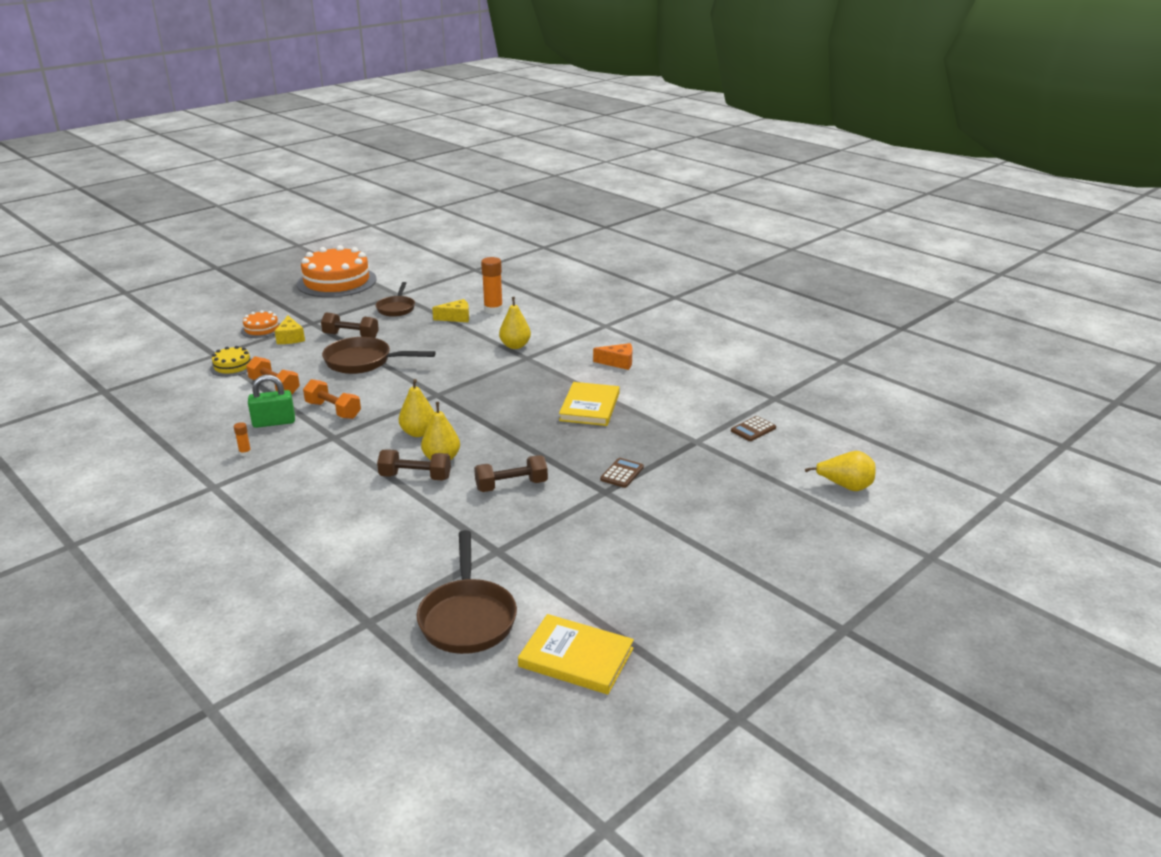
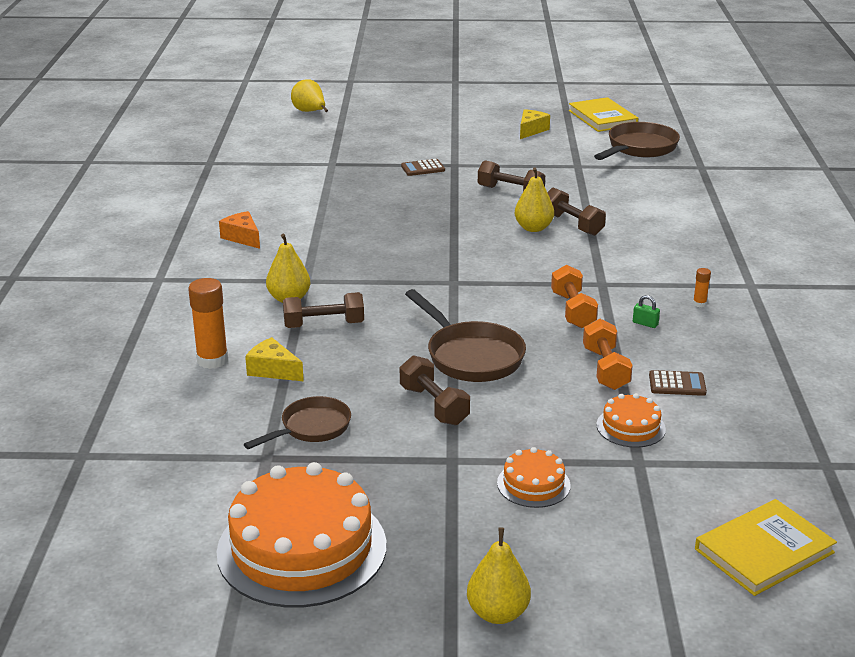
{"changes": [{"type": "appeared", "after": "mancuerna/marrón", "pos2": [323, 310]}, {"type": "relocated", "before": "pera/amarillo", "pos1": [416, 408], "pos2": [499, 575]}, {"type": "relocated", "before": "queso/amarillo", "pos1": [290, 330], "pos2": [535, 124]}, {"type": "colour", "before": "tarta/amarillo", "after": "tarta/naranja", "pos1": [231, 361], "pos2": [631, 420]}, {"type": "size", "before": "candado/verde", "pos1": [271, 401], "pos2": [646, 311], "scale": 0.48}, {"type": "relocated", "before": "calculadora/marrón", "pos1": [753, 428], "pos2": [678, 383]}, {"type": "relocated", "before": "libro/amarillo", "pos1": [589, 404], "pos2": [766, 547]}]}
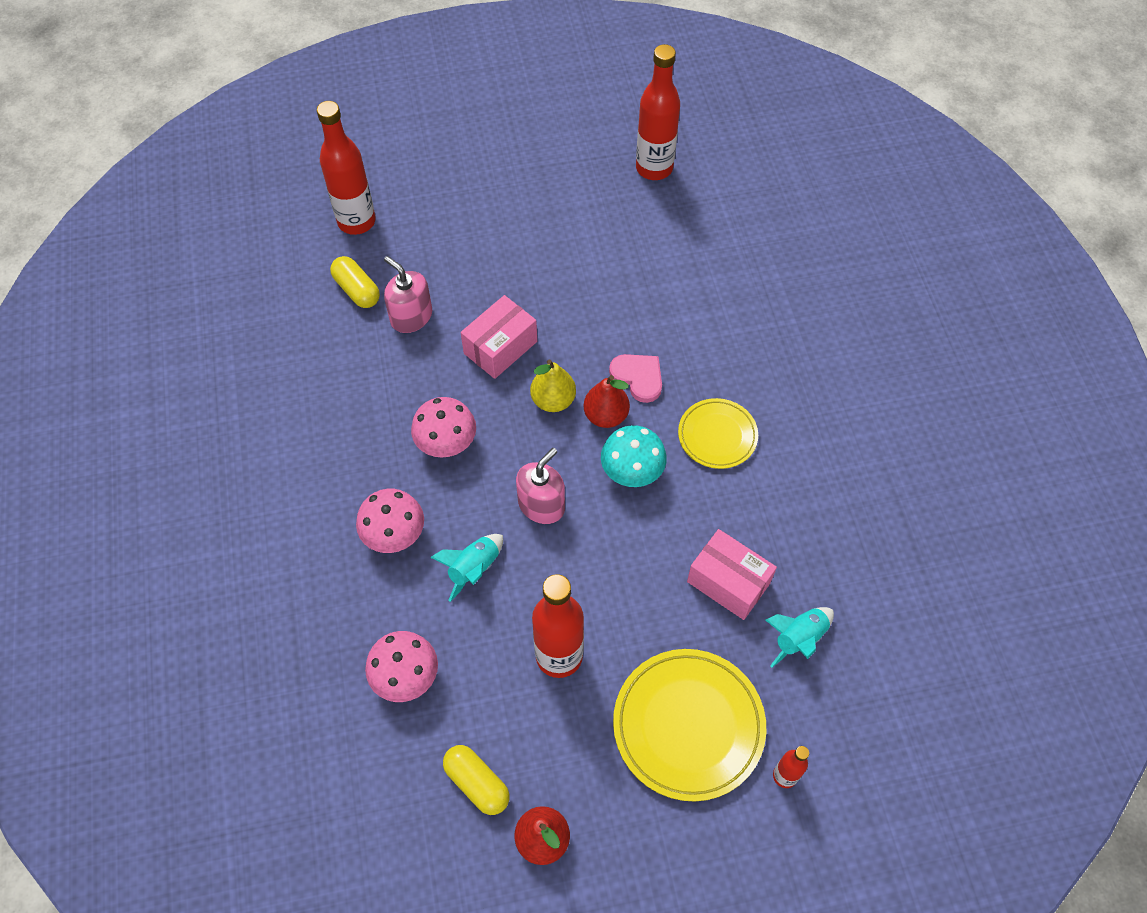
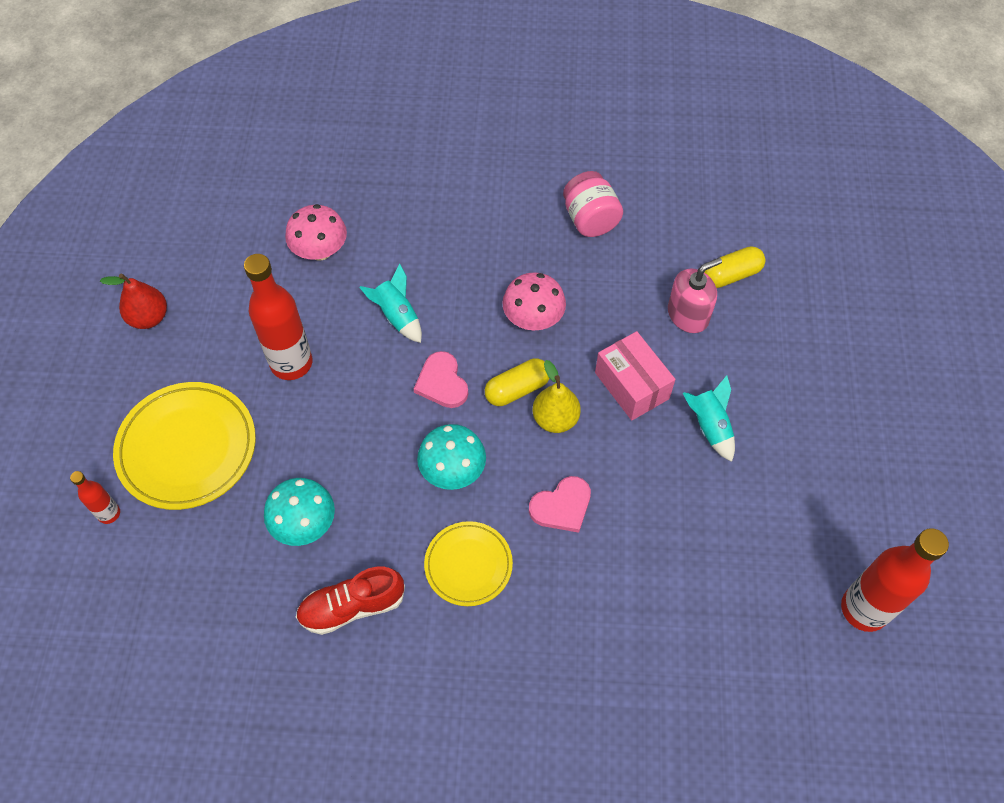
{"changes": [{"type": "exchanged", "before": "caja/rosa", "after": "seta/turquesa", "pos1": [732, 574], "pos2": [299, 512]}, {"type": "appeared", "after": "zapato/rojo", "pos2": [350, 601]}, {"type": "exchanged", "before": "dispensador de jabón/rosa", "after": "corazón/rosa", "pos1": [540, 486], "pos2": [441, 379]}, {"type": "relocated", "before": "cápsula/amarillo", "pos1": [476, 780], "pos2": [517, 382]}, {"type": "appeared", "after": "tarro/rosa", "pos2": [593, 204]}, {"type": "relocated", "before": "cohete/turquesa", "pos1": [800, 637], "pos2": [709, 419]}, {"type": "missing", "before": "botella/rojo", "pos1": [346, 168]}, {"type": "missing", "before": "seta/rosa", "pos1": [390, 521]}, {"type": "missing", "before": "pera/rojo", "pos1": [607, 401]}]}
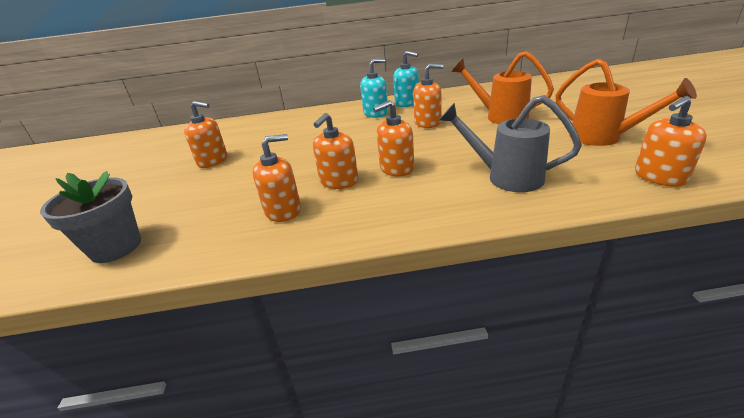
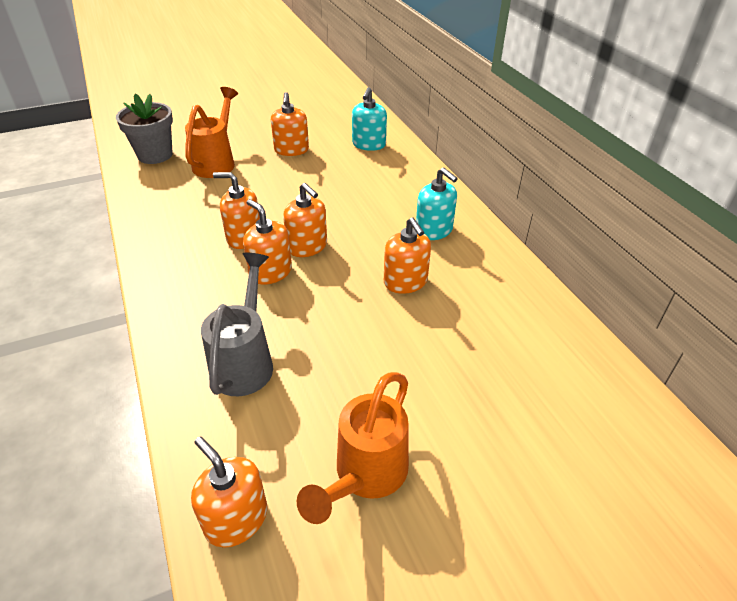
{"changes": [{"type": "relocated", "before": "regadera/naranja", "pos1": [503, 87], "pos2": [211, 132]}, {"type": "relocated", "before": "dispensador de jabón/naranja", "pos1": [277, 178], "pos2": [305, 220]}, {"type": "relocated", "before": "dispensador de jabón/turquesa", "pos1": [406, 79], "pos2": [369, 119]}]}
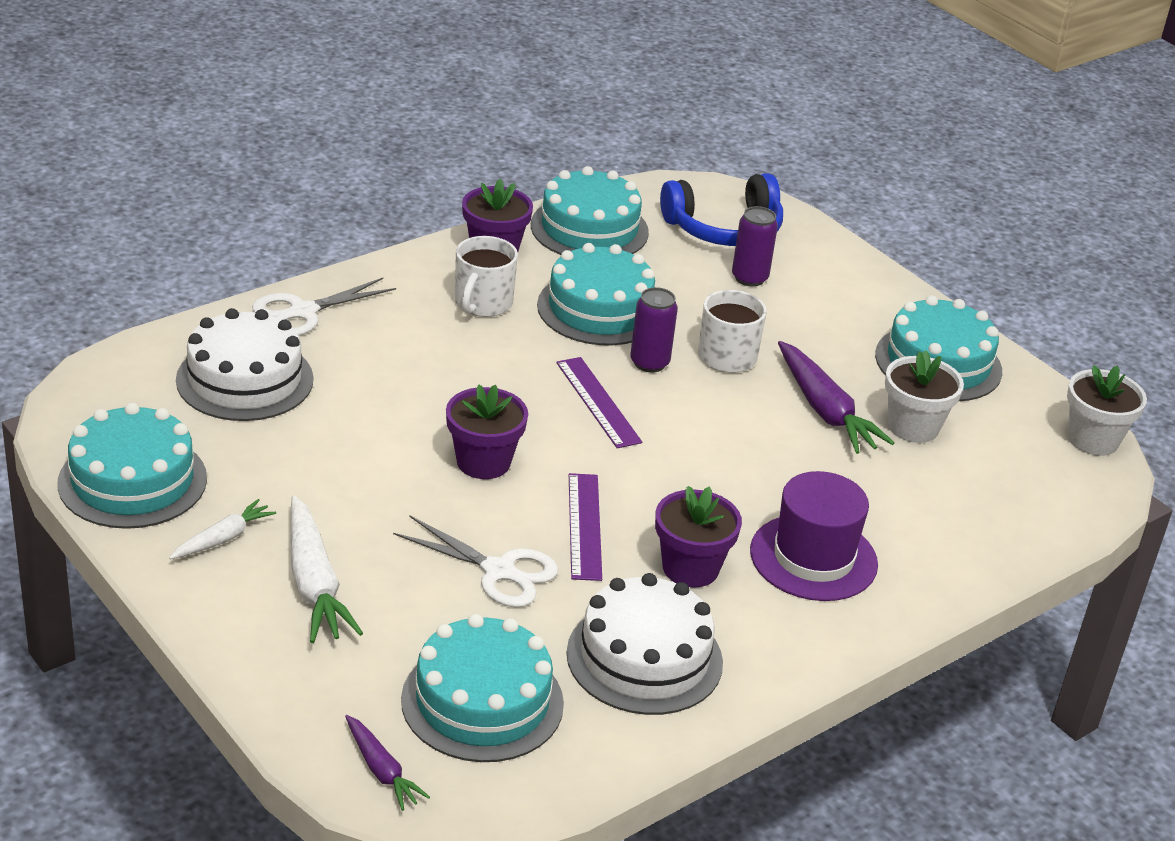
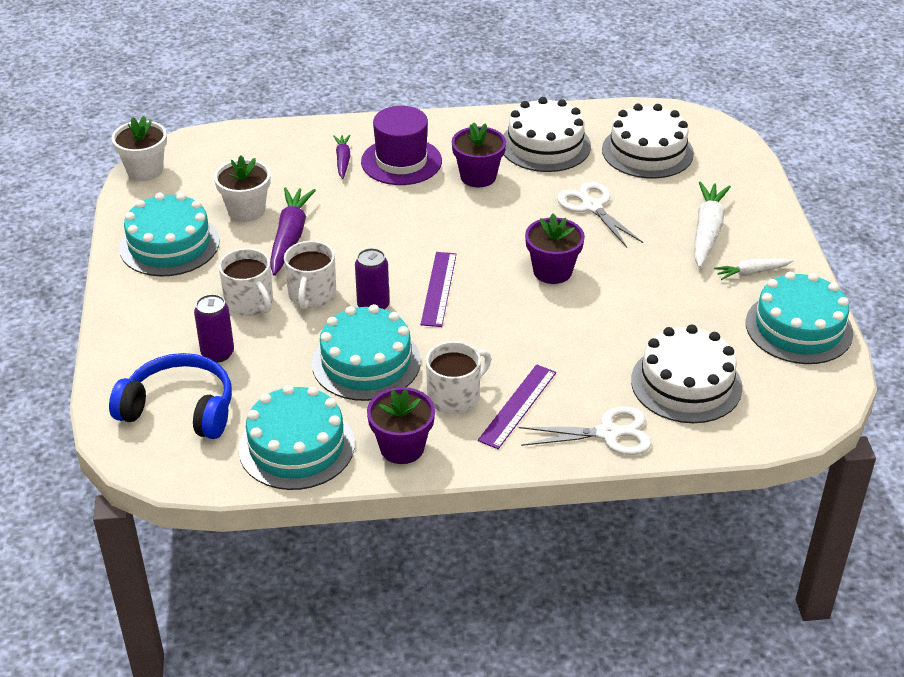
{"changes": [{"type": "appeared", "after": "taza/blanco", "pos2": [246, 282]}, {"type": "relocated", "before": "zanahoria/morado", "pos1": [387, 763], "pos2": [342, 157]}, {"type": "relocated", "before": "regla/morado", "pos1": [585, 527], "pos2": [517, 406]}, {"type": "colour", "before": "tarta/turquesa", "after": "tarta/blanco", "pos1": [482, 688], "pos2": [648, 141]}]}
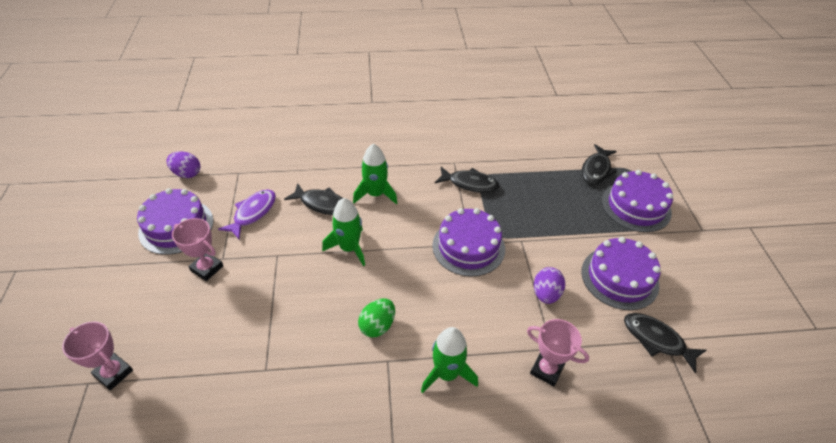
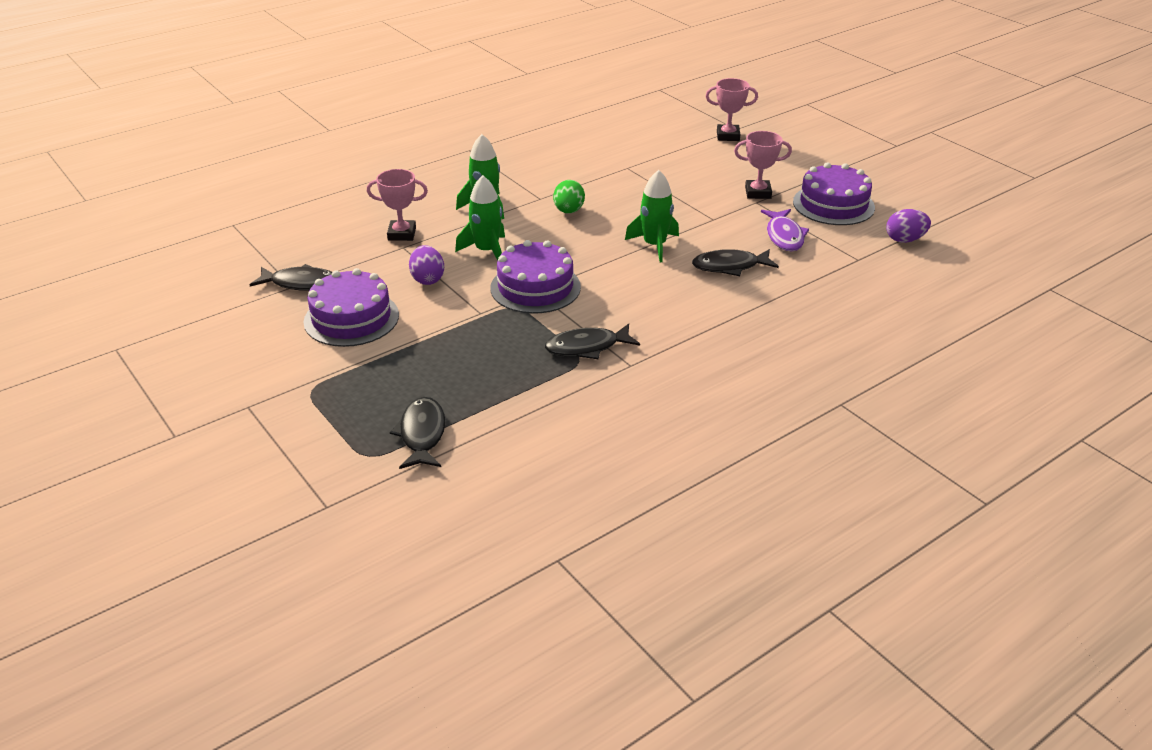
{"changes": [{"type": "relocated", "before": "cohete/verde", "pos1": [375, 174], "pos2": [480, 217]}, {"type": "missing", "before": "tarta/morado", "pos1": [637, 201]}]}
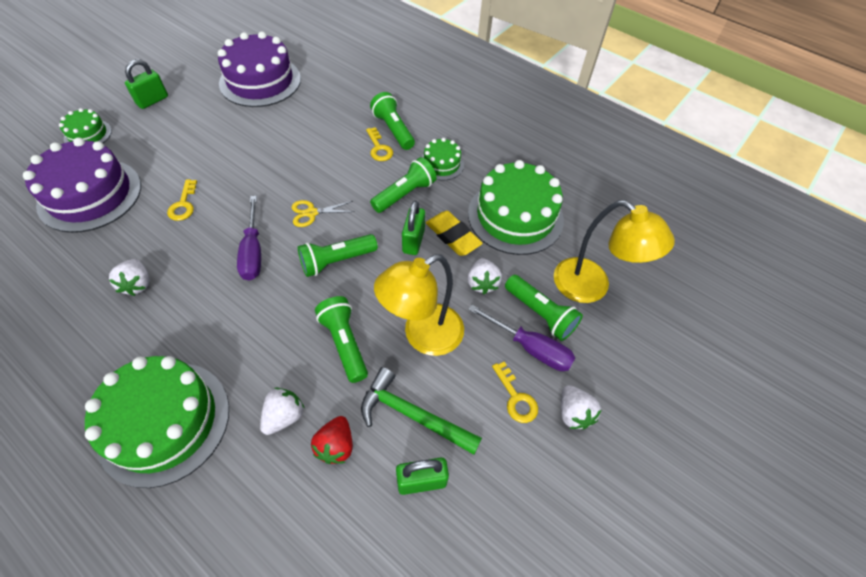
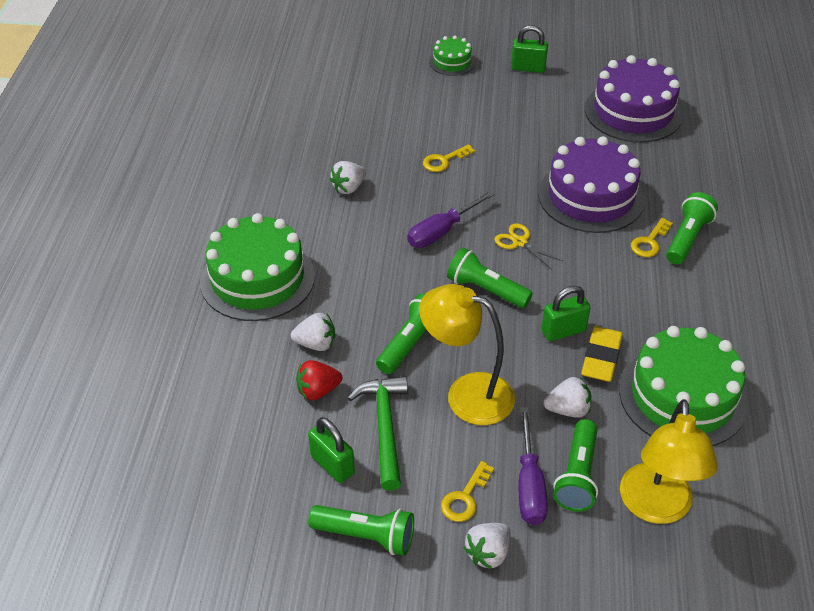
{"changes": [{"type": "relocated", "before": "lámpara de mano/verde", "pos1": [403, 185], "pos2": [361, 530]}, {"type": "relocated", "before": "tarta/morado", "pos1": [82, 185], "pos2": [591, 184]}, {"type": "spun", "before": "fresa/blanco", "pos1": [485, 276], "pos2": [567, 397], "turn": -150}, {"type": "missing", "before": "tarta/verde", "pos1": [443, 159]}]}
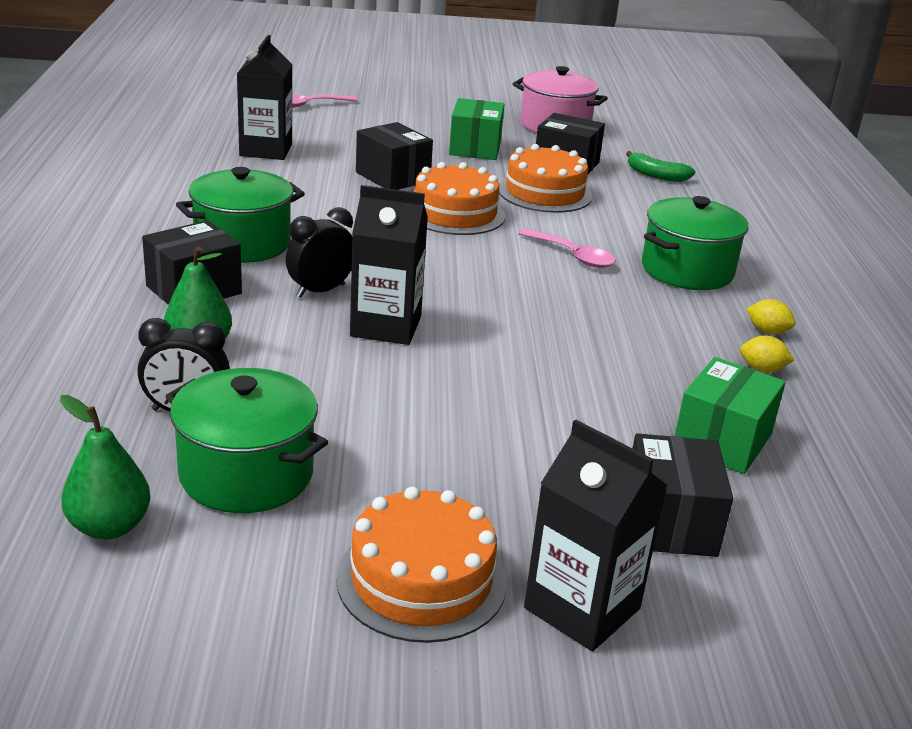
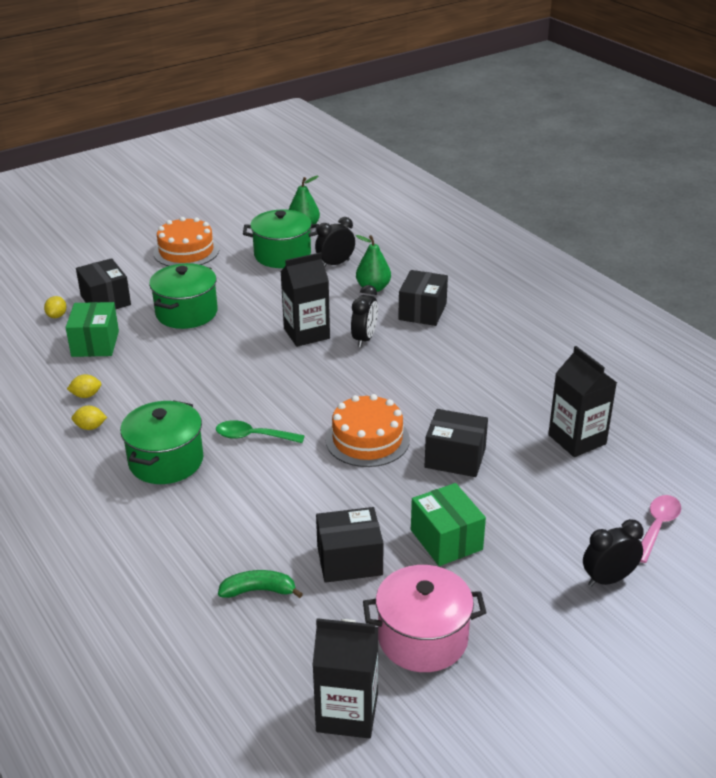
{"changes": [{"type": "appeared", "after": "limón/amarillo", "pos2": [55, 307]}, {"type": "relocated", "before": "olla/verde", "pos1": [240, 215], "pos2": [183, 296]}, {"type": "colour", "before": "cuchara/rosa", "after": "cuchara/verde", "pos1": [567, 248], "pos2": [260, 431]}, {"type": "relocated", "before": "cartón de leche/negro", "pos1": [596, 535], "pos2": [345, 678]}, {"type": "appeared", "after": "despertador/negro", "pos2": [613, 553]}, {"type": "missing", "before": "tarta/naranja", "pos1": [546, 178]}]}
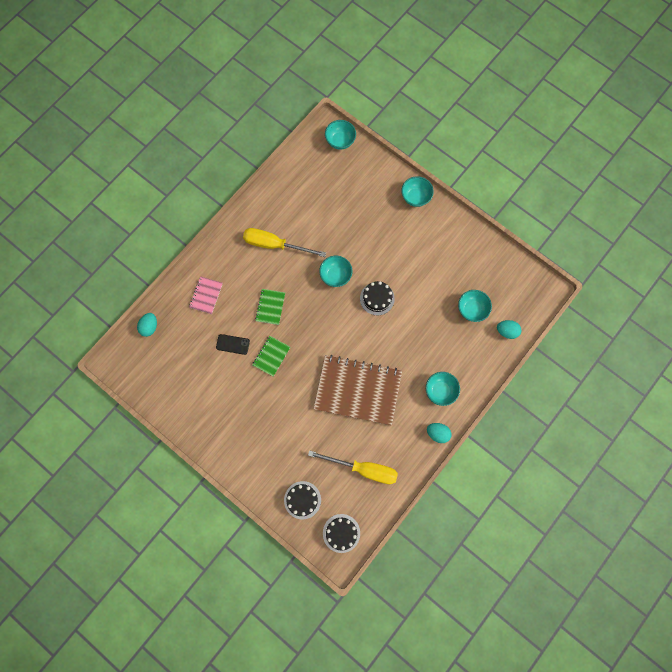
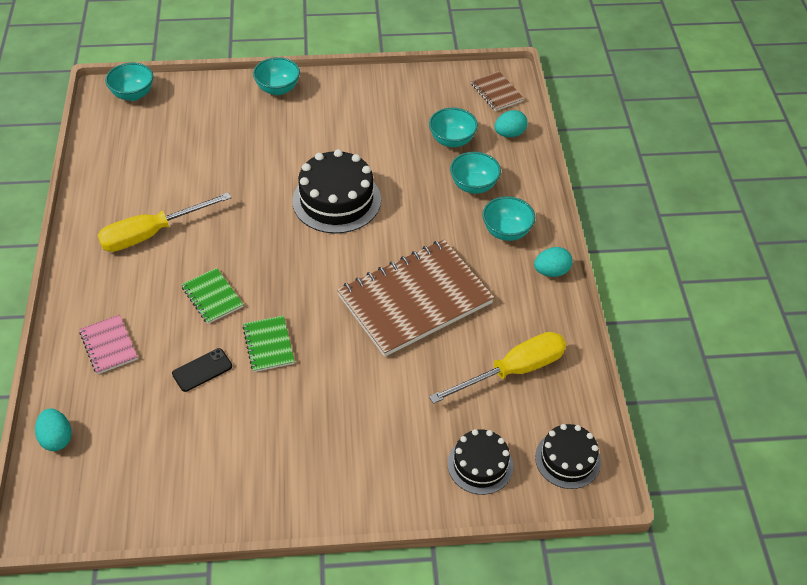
{"changes": [{"type": "size", "before": "tarta/negro", "pos1": [377, 298], "pos2": [336, 191], "scale": 1.64}, {"type": "relocated", "before": "cuenco/turquesa", "pos1": [335, 271], "pos2": [475, 173]}, {"type": "appeared", "after": "cuaderno/marrón", "pos2": [497, 91]}]}
